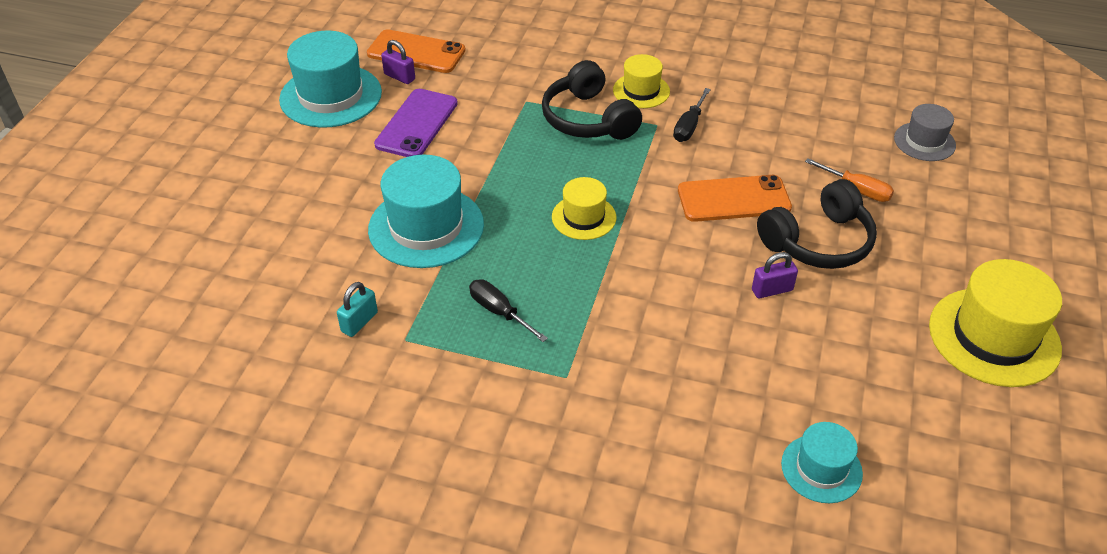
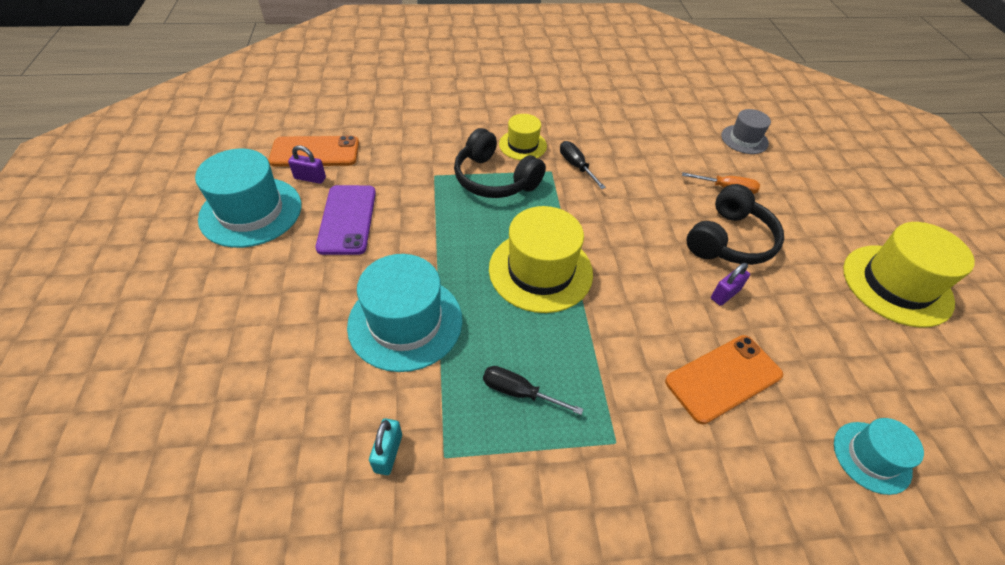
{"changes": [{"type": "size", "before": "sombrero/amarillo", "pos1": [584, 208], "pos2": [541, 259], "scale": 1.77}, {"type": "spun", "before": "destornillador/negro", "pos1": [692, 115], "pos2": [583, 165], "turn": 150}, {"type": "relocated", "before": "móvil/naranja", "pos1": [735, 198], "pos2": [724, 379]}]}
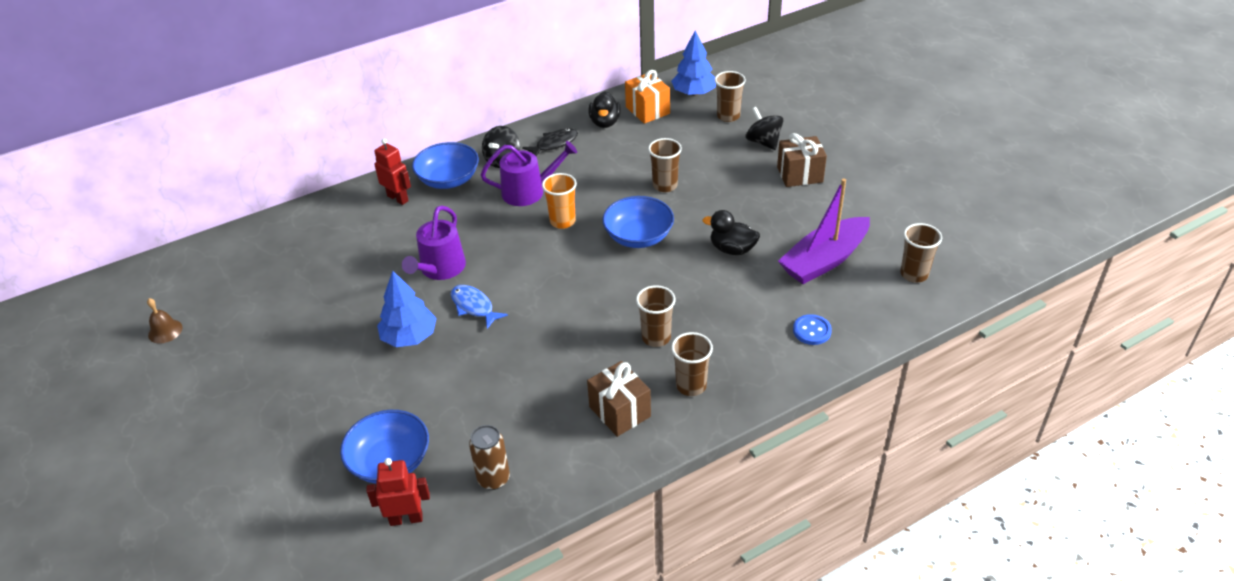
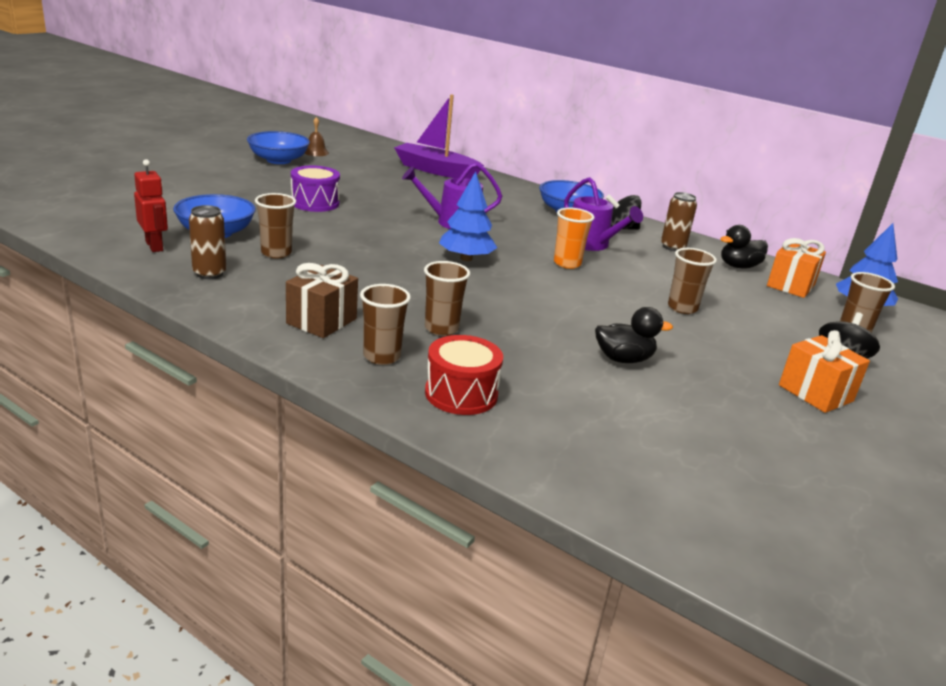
{"changes": [{"type": "relocated", "before": "cuenco/azul", "pos1": [638, 222], "pos2": [278, 147]}, {"type": "relocated", "before": "vaso/marrón", "pos1": [921, 253], "pos2": [275, 225]}, {"type": "appeared", "after": "tambor/morado", "pos2": [315, 189]}, {"type": "relocated", "before": "barco/morado", "pos1": [824, 231], "pos2": [439, 136]}, {"type": "appeared", "after": "tambor/rojo", "pos2": [464, 375]}, {"type": "relocated", "before": "árbol/azul", "pos1": [407, 309], "pos2": [468, 216]}, {"type": "spun", "before": "pato/negro", "pos1": [731, 232], "pos2": [634, 335], "turn": 90}, {"type": "exchanged", "before": "pez/negro", "after": "lata/marrón", "pos1": [550, 142], "pos2": [679, 221]}, {"type": "colour", "before": "regalo/marrón", "after": "regalo/naranja", "pos1": [802, 160], "pos2": [824, 371]}, {"type": "missing", "before": "robot/rojo", "pos1": [392, 172]}, {"type": "missing", "before": "pez/azul", "pos1": [479, 307]}, {"type": "missing", "before": "botón/azul", "pos1": [812, 329]}]}
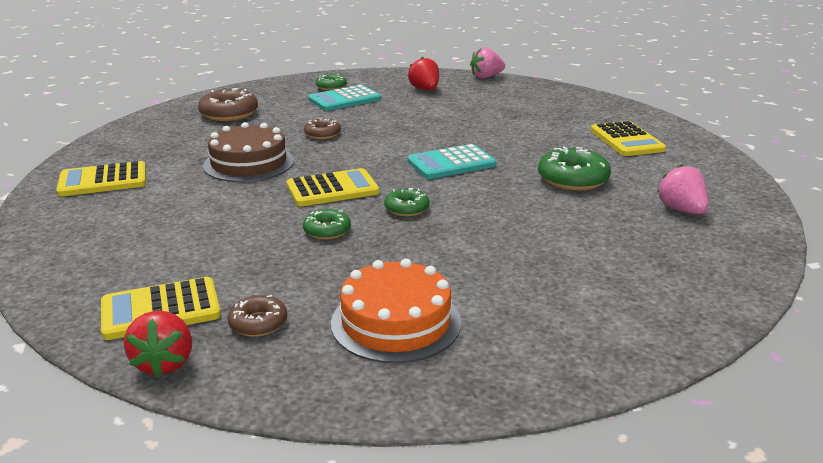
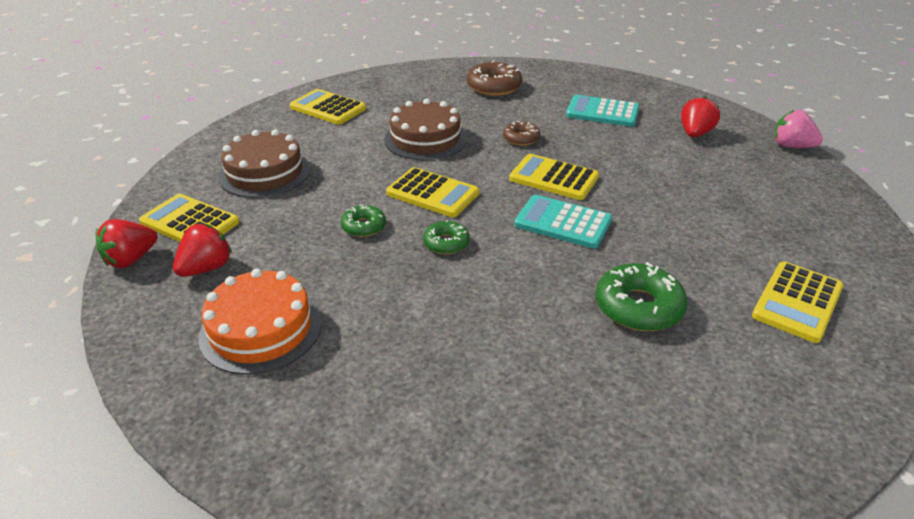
{"changes": [{"type": "exchanged", "before": "rosquilla/marrón", "after": "fresa/rojo", "pos1": [257, 316], "pos2": [202, 250]}, {"type": "appeared", "after": "tarta/marrón", "pos2": [264, 164]}, {"type": "appeared", "after": "calculadora/amarillo", "pos2": [554, 177]}, {"type": "missing", "before": "rosquilla/verde", "pos1": [331, 82]}, {"type": "missing", "before": "fresa/rosa", "pos1": [682, 189]}]}
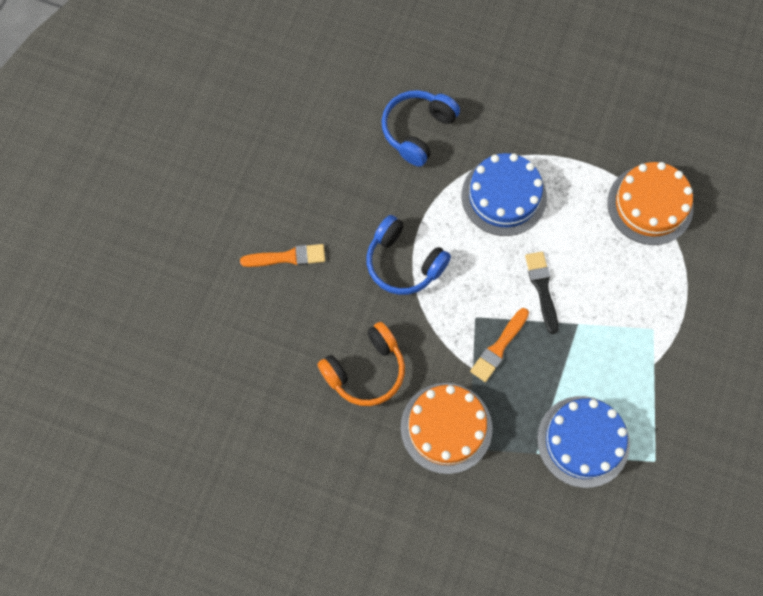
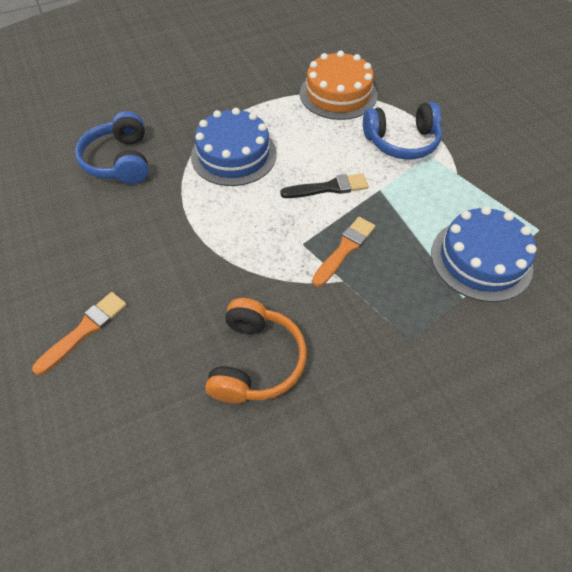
{"changes": [{"type": "spun", "before": "pincel/negro", "pos1": [541, 293], "pos2": [324, 185], "turn": 135}, {"type": "spun", "before": "pincel/naranja", "pos1": [499, 345], "pos2": [344, 252], "turn": -135}, {"type": "relocated", "before": "auriculares/azul", "pos1": [408, 255], "pos2": [402, 131]}, {"type": "missing", "before": "tarta/naranja", "pos1": [446, 428]}]}
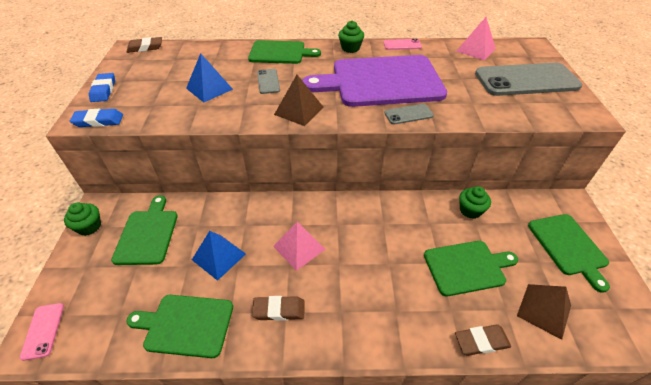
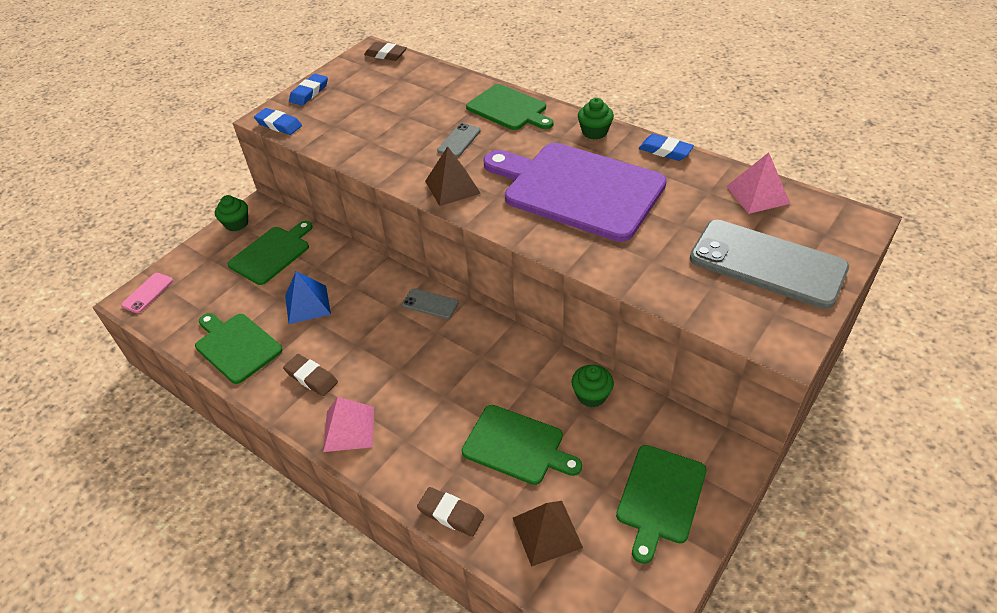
{"changes": [{"type": "relocated", "before": "pirámide/rosa", "pos1": [299, 246], "pos2": [348, 424]}, {"type": "relocated", "before": "móvil/gris", "pos1": [409, 114], "pos2": [430, 304]}, {"type": "exchanged", "before": "móvil/rosa", "after": "goma de borrar/azul", "pos1": [402, 44], "pos2": [666, 147]}, {"type": "missing", "before": "pirámide/azul", "pos1": [209, 77]}]}
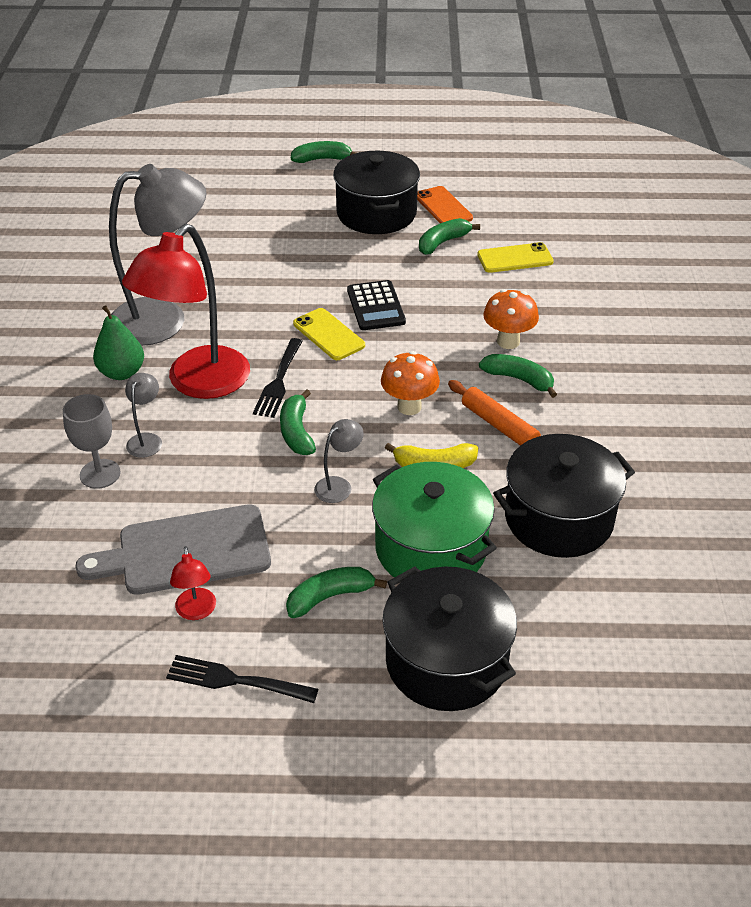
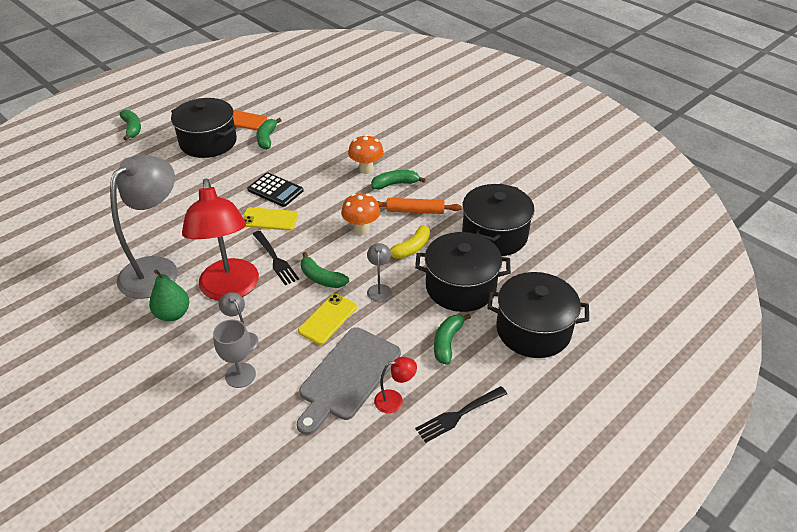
{"changes": [{"type": "spun", "before": "plátano/verde", "pos1": [323, 152], "pos2": [130, 125], "turn": 120}, {"type": "relocated", "before": "móvil/amarillo", "pos1": [515, 257], "pos2": [327, 319]}, {"type": "spun", "before": "lámpara/rojo", "pos1": [193, 583], "pos2": [395, 385], "turn": -45}, {"type": "colour", "before": "olla/verde", "after": "olla/negro", "pos1": [434, 520], "pos2": [463, 272]}]}
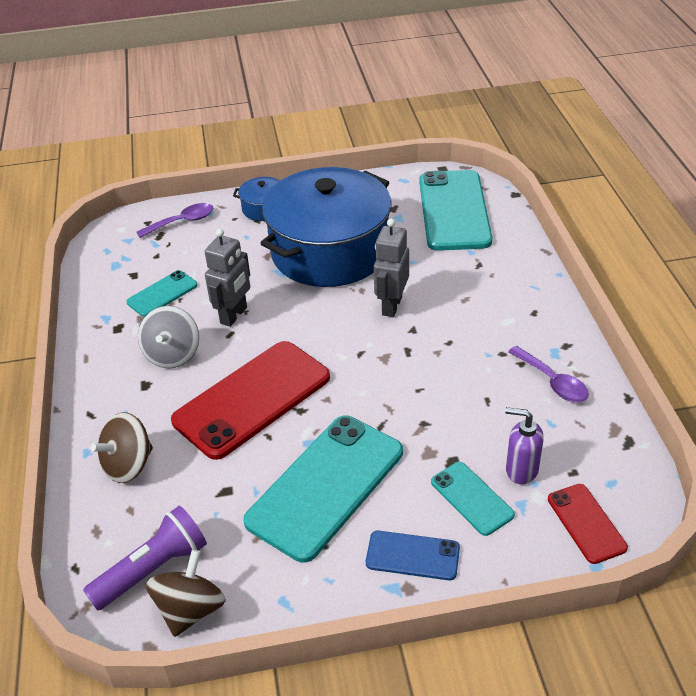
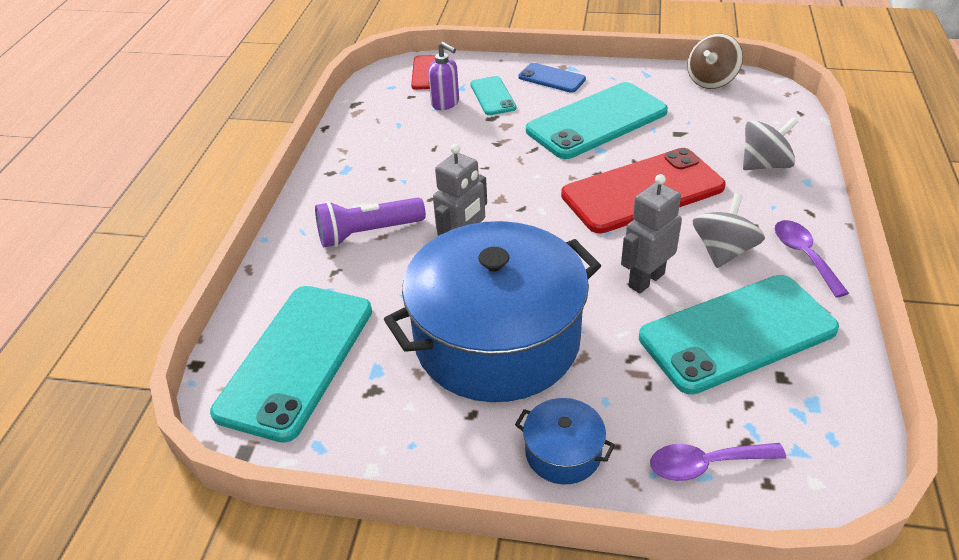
{"changes": [{"type": "relocated", "before": "lámpara de mano/morado", "pos1": [145, 558], "pos2": [370, 222]}, {"type": "size", "before": "móvil/turquesa", "pos1": [162, 293], "pos2": [739, 335], "scale": 2.02}, {"type": "colour", "before": "peonza/marrón", "after": "peonza/gris", "pos1": [122, 447], "pos2": [770, 143]}, {"type": "relocated", "before": "cuchara/morado", "pos1": [548, 374], "pos2": [812, 259]}]}
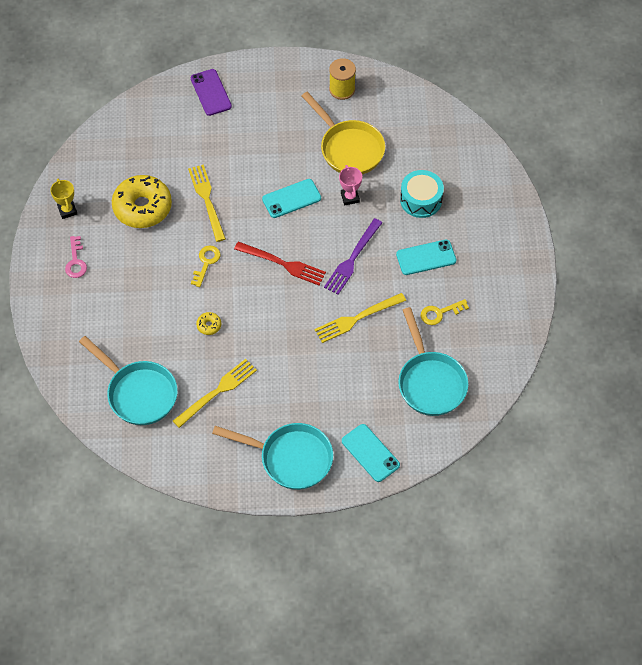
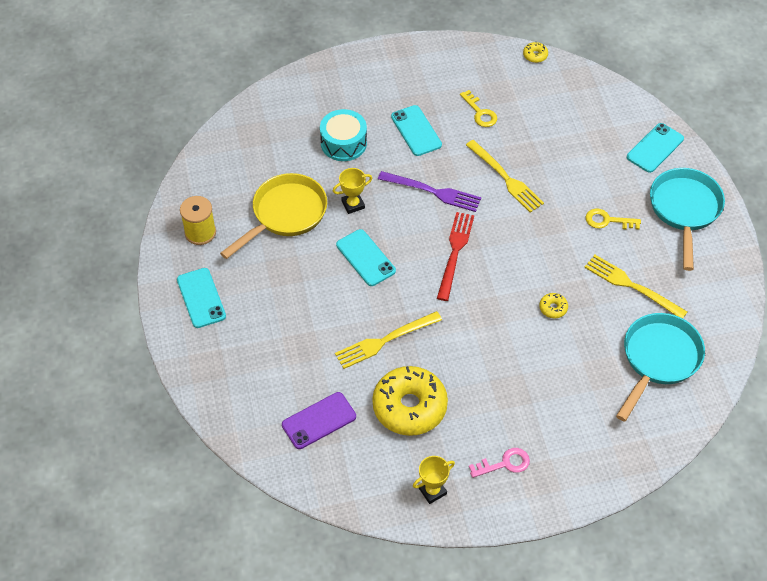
{"changes": [{"type": "appeared", "after": "móvil/turquesa", "pos2": [201, 298]}, {"type": "relocated", "before": "móvil/morado", "pos1": [211, 92], "pos2": [319, 420]}, {"type": "colour", "before": "trofeo/rosa", "after": "trofeo/amarillo", "pos1": [350, 185], "pos2": [352, 191]}, {"type": "appeared", "after": "rosquilla/amarillo", "pos2": [535, 52]}, {"type": "relocated", "before": "llave/amarillo", "pos1": [205, 266], "pos2": [613, 218]}, {"type": "missing", "before": "sartén/turquesa", "pos1": [433, 361]}]}
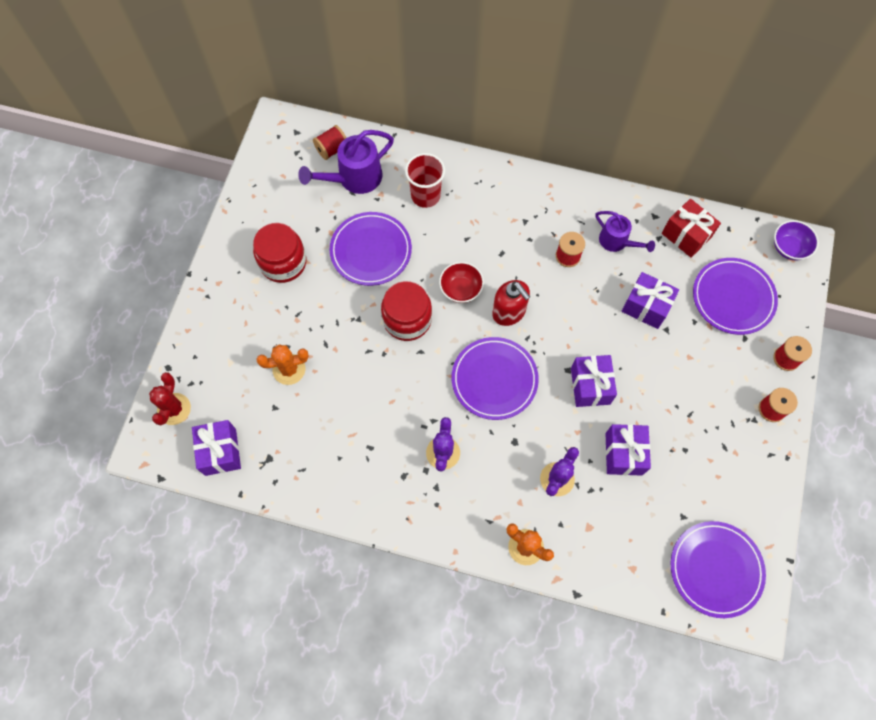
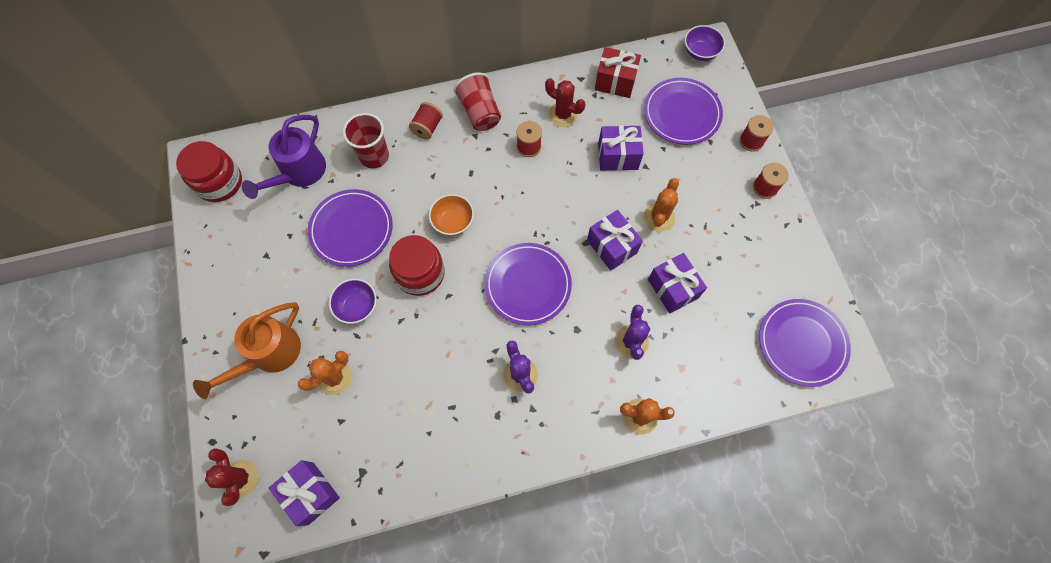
{"changes": [{"type": "relocated", "before": "tarro/rojo", "pos1": [279, 253], "pos2": [209, 171]}, {"type": "appeared", "after": "regadera/naranja", "pos2": [247, 351]}, {"type": "appeared", "after": "cuenco/morado", "pos2": [353, 301]}, {"type": "relocated", "before": "carrete/rojo", "pos1": [329, 142], "pos2": [426, 120]}, {"type": "colour", "before": "cuenco/rojo", "after": "cuenco/naranja", "pos1": [461, 282], "pos2": [451, 215]}, {"type": "appeared", "after": "vaso/rojo", "pos2": [477, 101]}, {"type": "exchanged", "before": "regadera/morado", "after": "cactus/rojo", "pos1": [625, 231], "pos2": [565, 102]}, {"type": "appeared", "after": "cactus/naranja", "pos2": [661, 205]}, {"type": "missing", "before": "dispensador de jabón/rojo", "pos1": [511, 303]}]}
